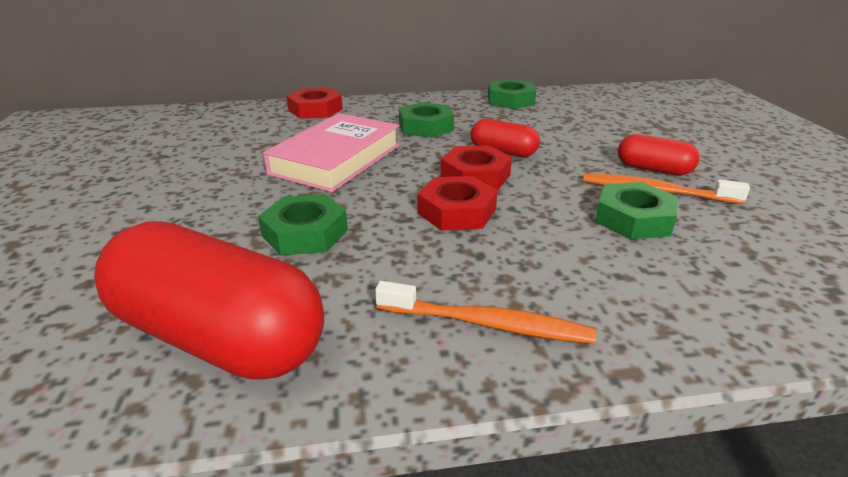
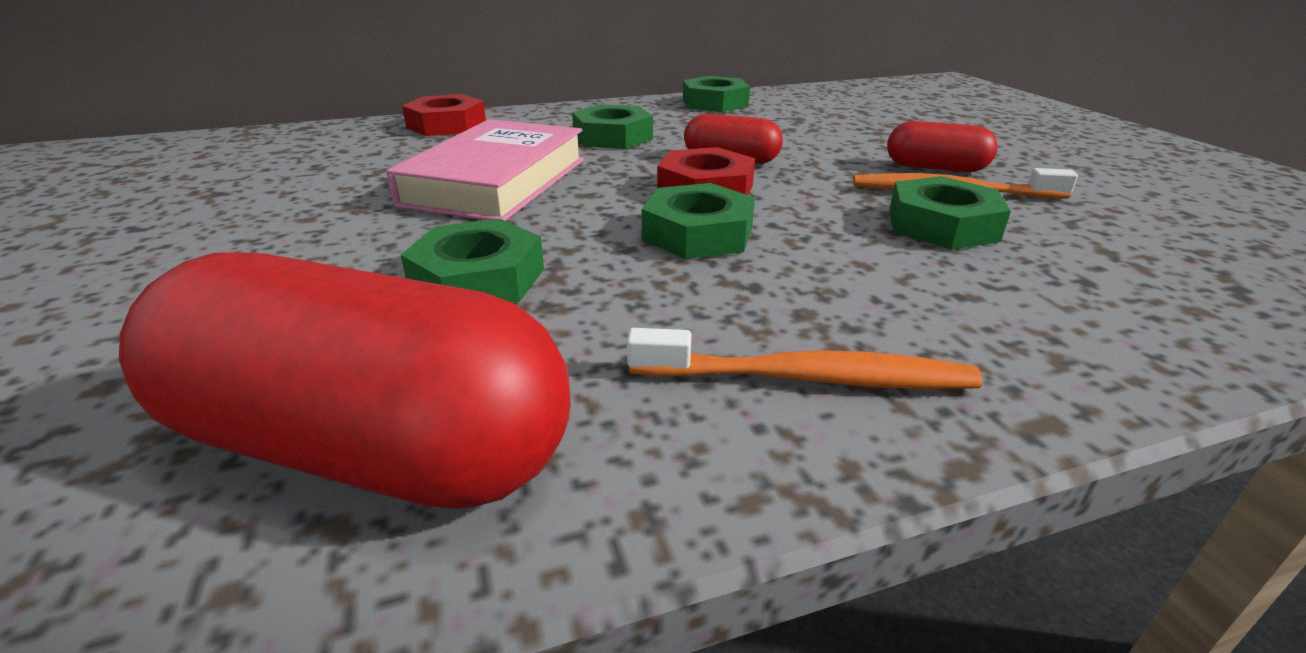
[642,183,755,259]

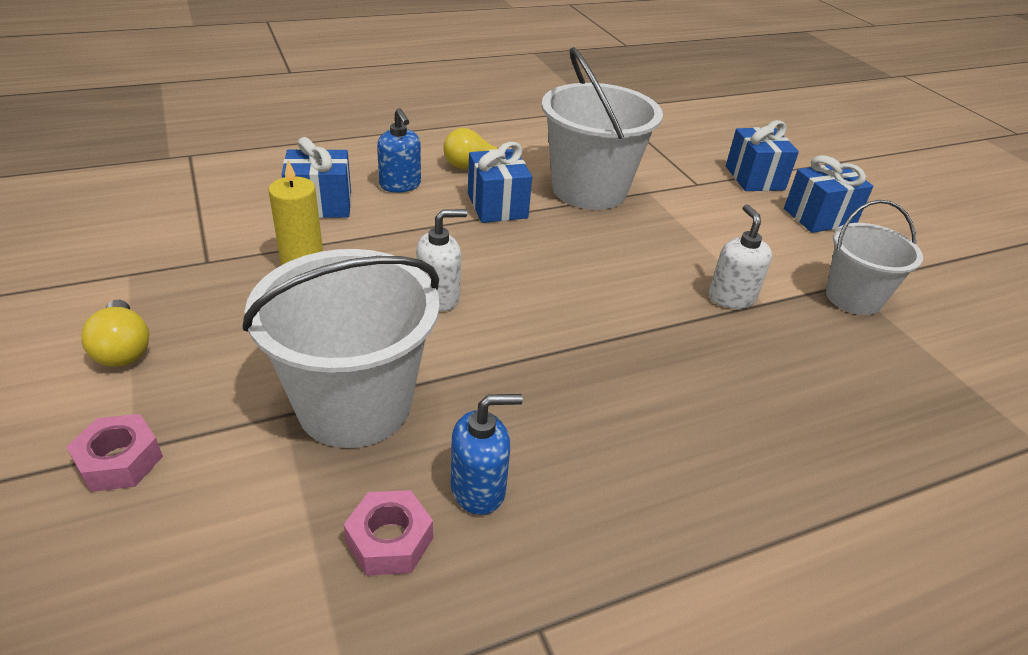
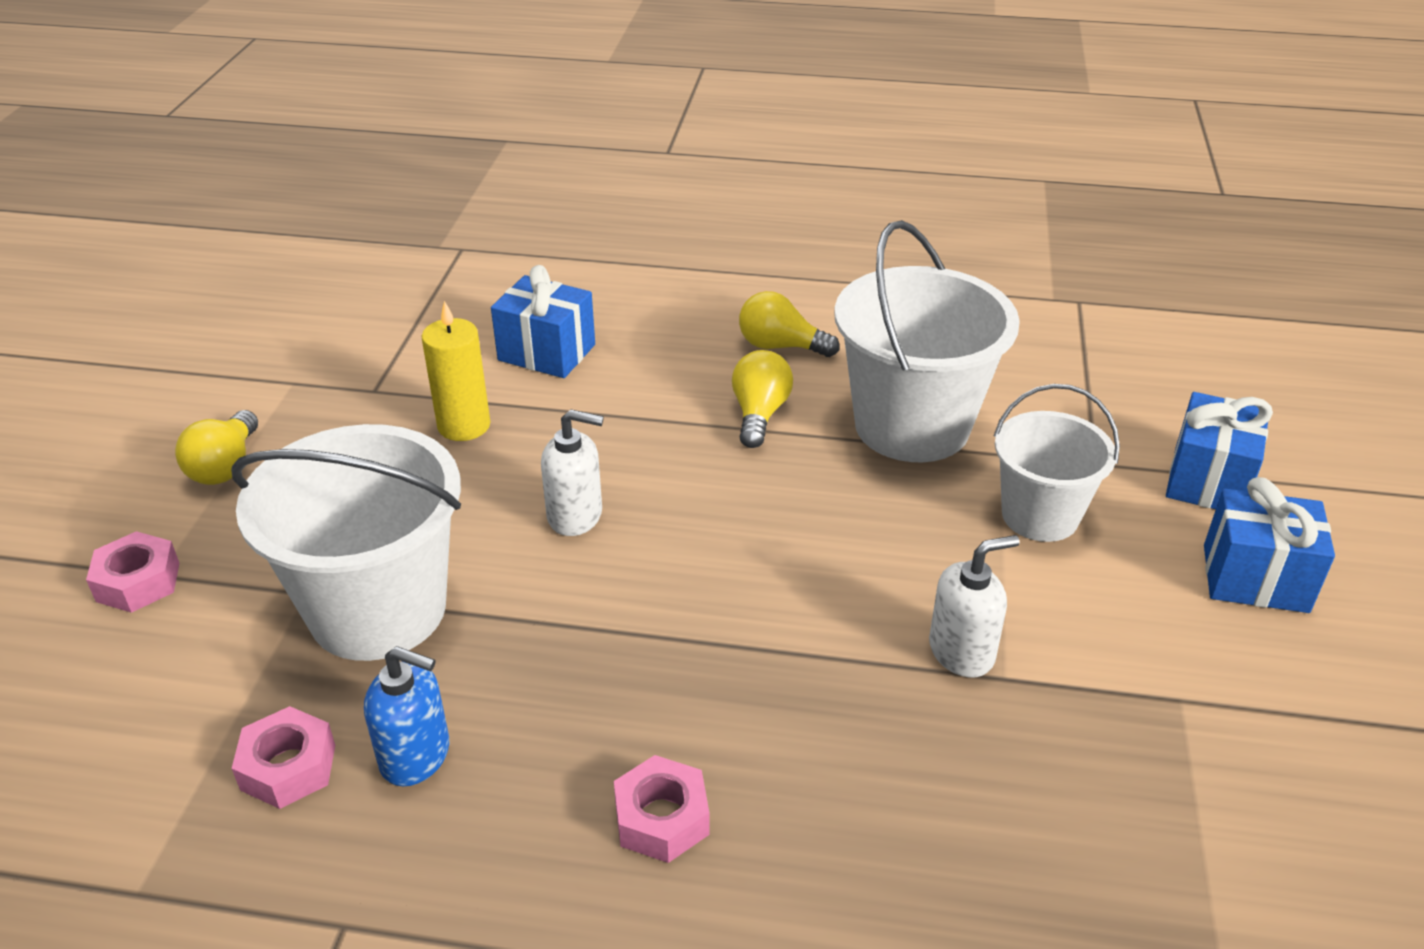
[377,108,421,193] (first image)
[732,350,793,448]
[994,384,1120,542]
[929,535,1020,677]
[614,755,709,863]

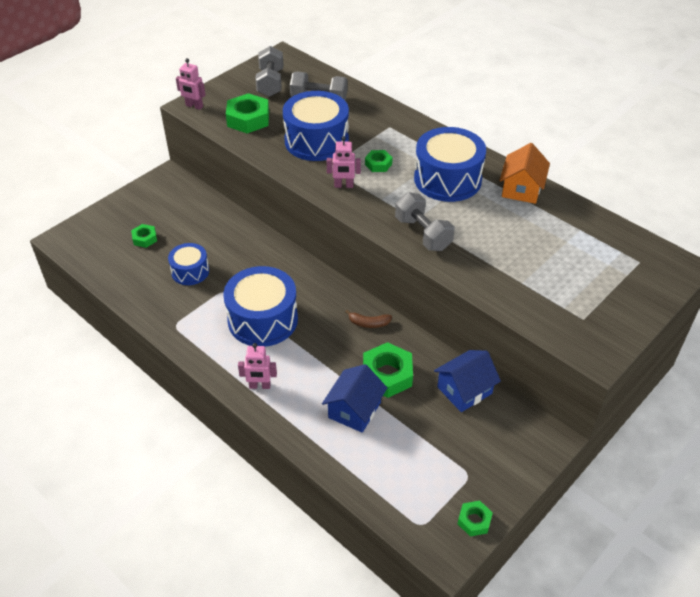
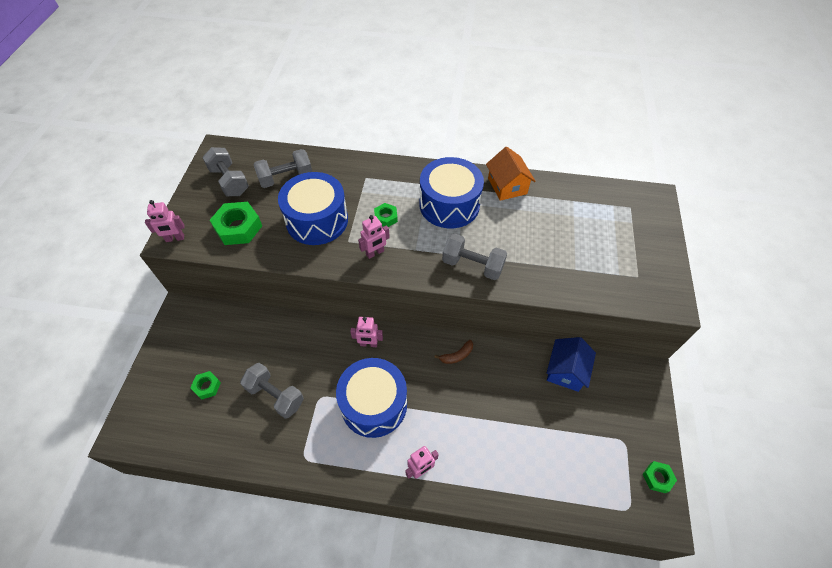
[240,363,304,419]
[363,342,413,398] (first image)
[322,364,387,433] (first image)
[350,317,383,347]

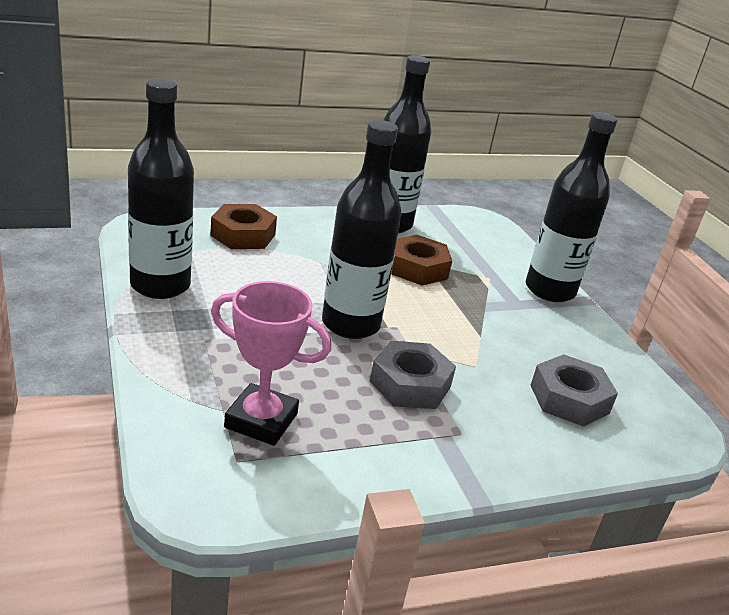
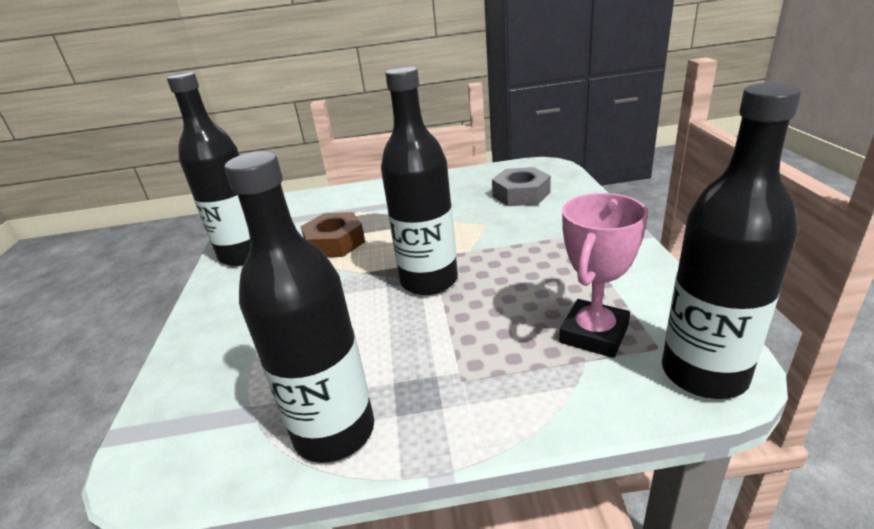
[662,83,801,399]
[210,204,277,249] (first image)
[370,341,456,409] (first image)

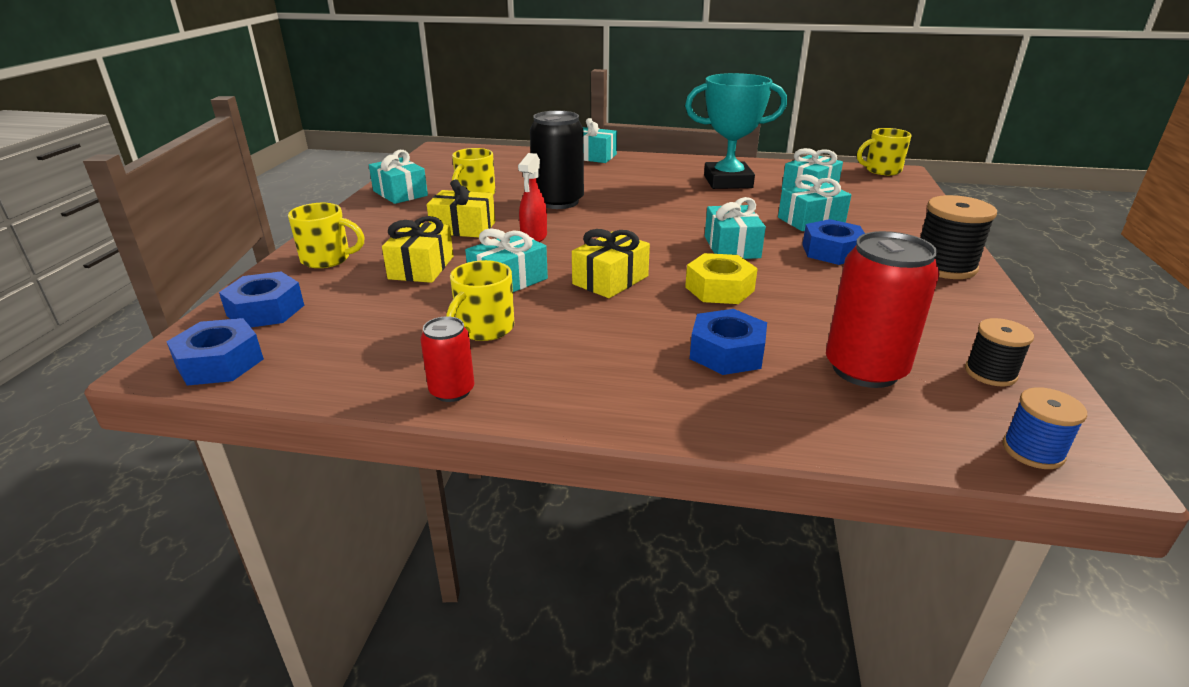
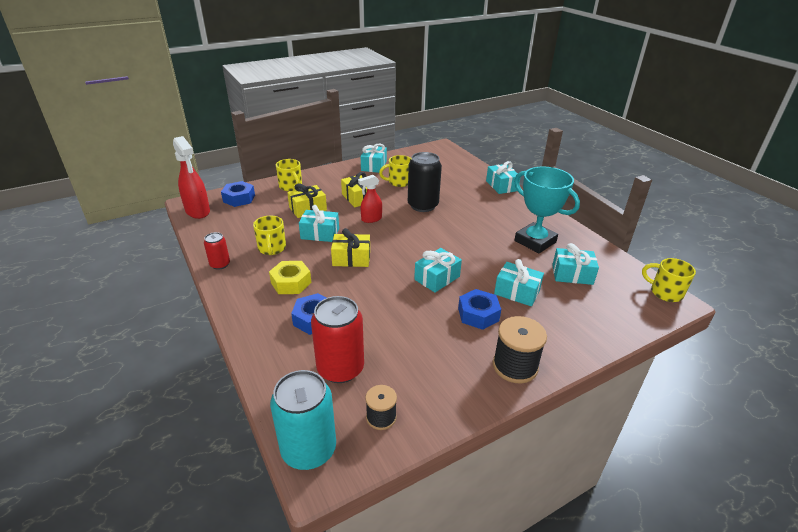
[269,261,311,294]
[253,216,286,255]
[173,136,210,219]
[270,370,336,470]

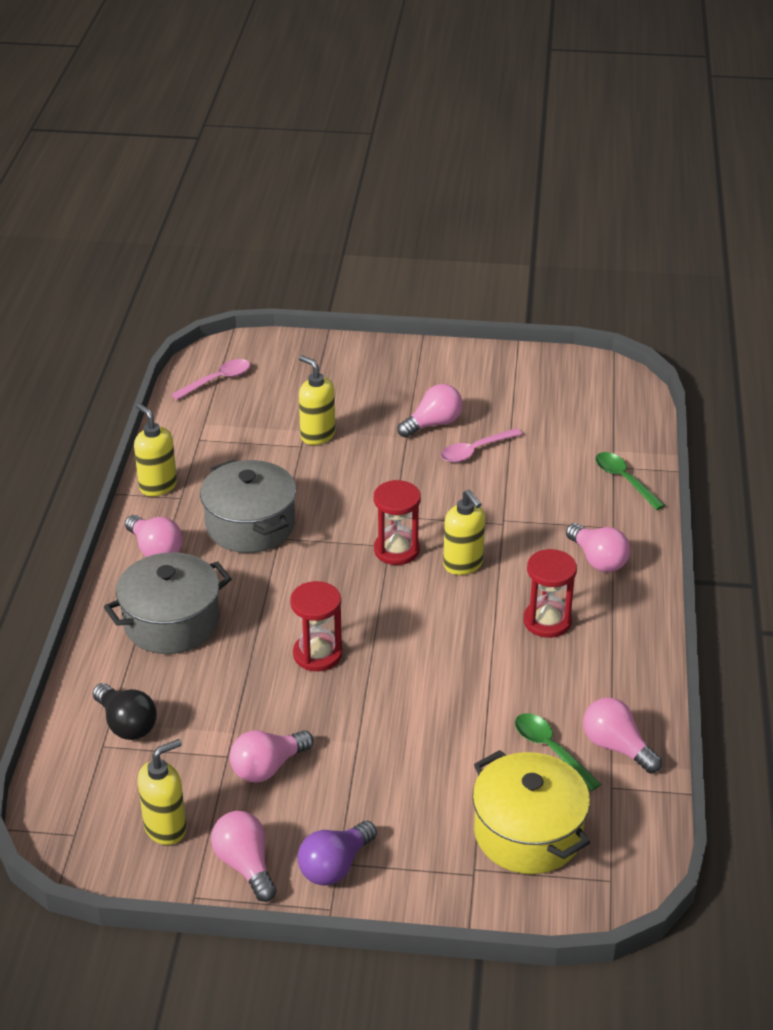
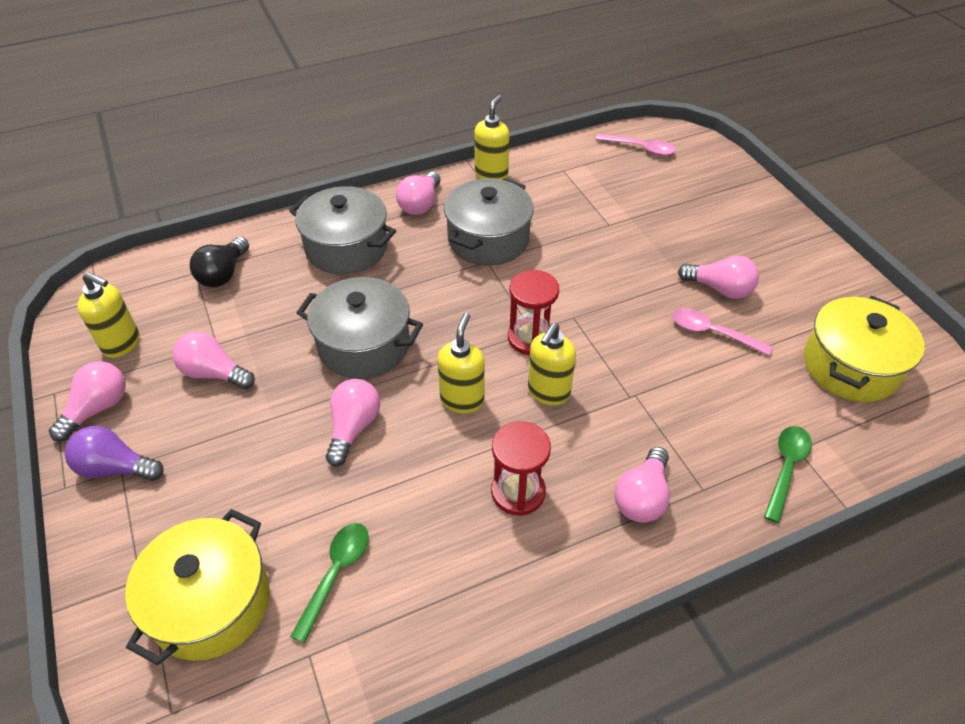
[437,313,484,413]
[297,277,423,379]
[326,379,380,466]
[804,295,924,402]

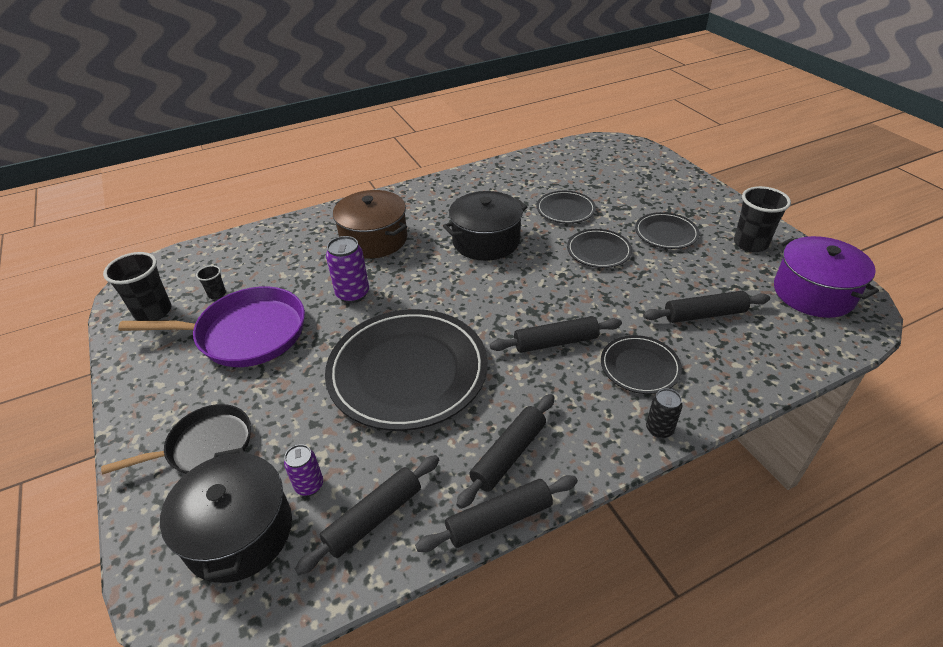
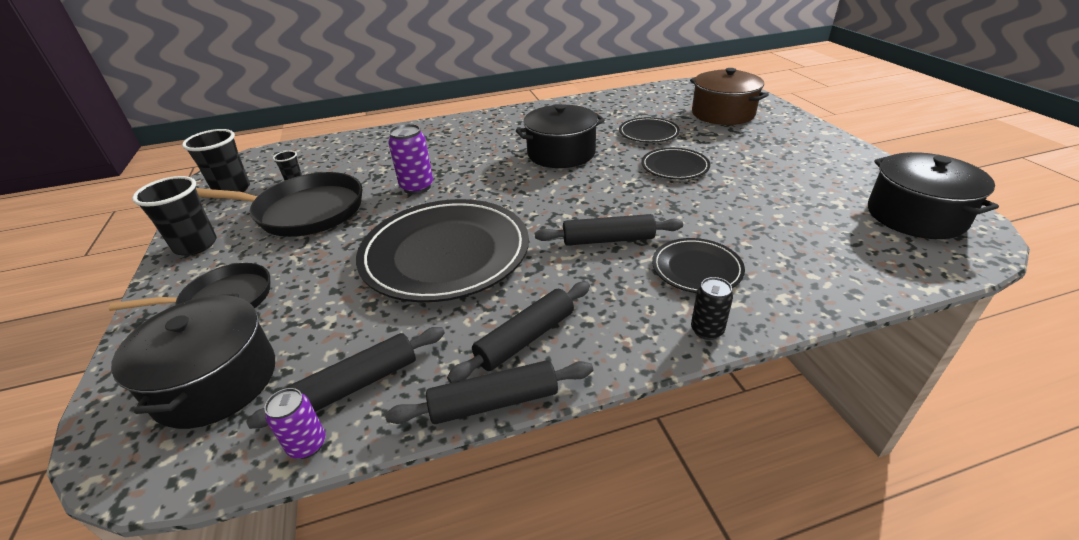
[132,176,217,256]
[690,68,769,125]
[635,212,699,249] (first image)
[868,152,999,239]
[196,172,362,237]
[643,291,770,323] (first image)
[264,388,326,459]

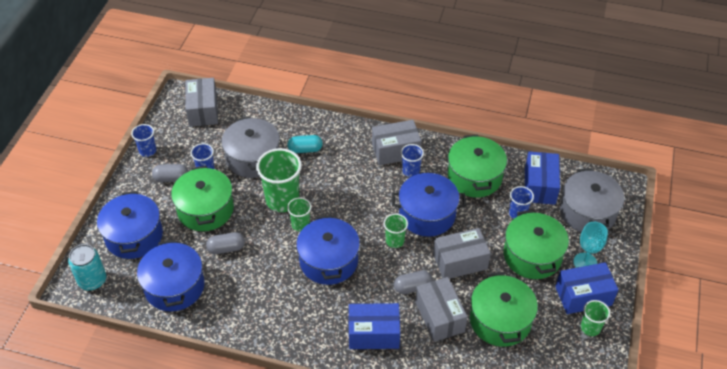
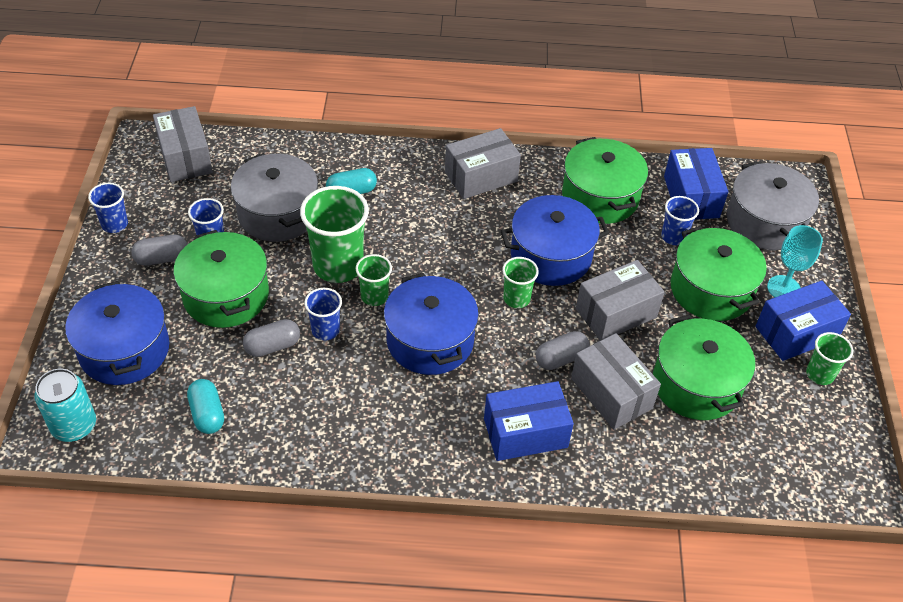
[304,288,342,341]
[187,379,224,434]

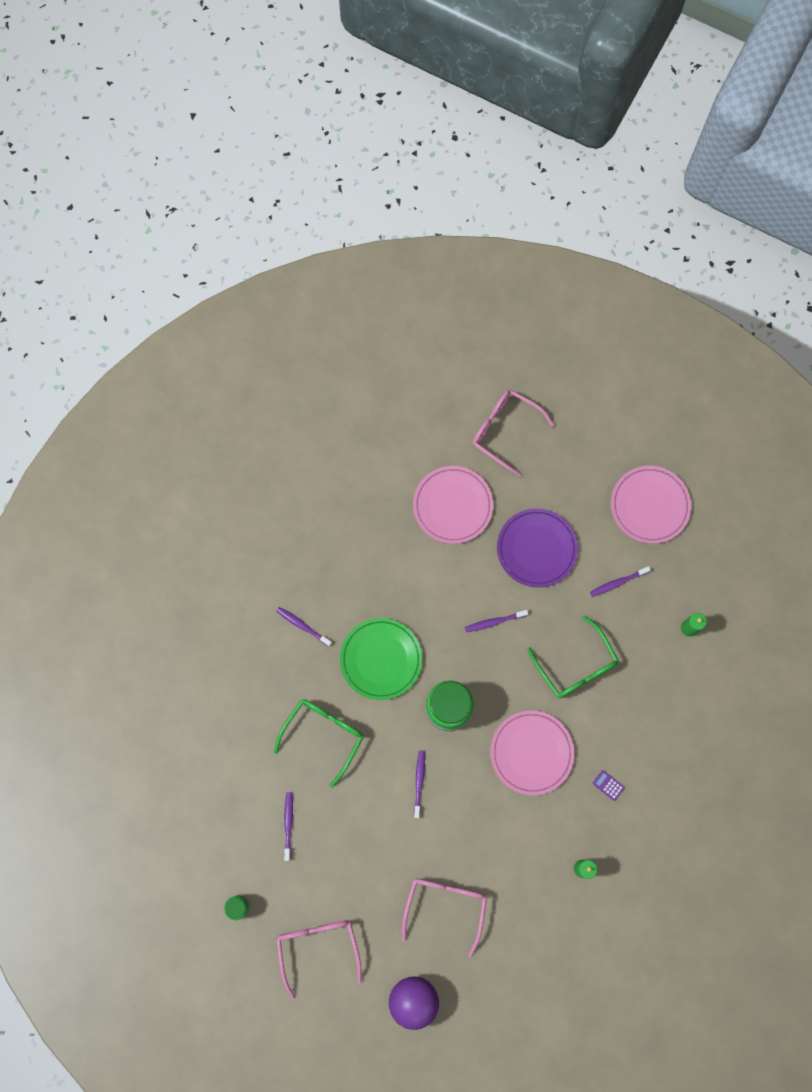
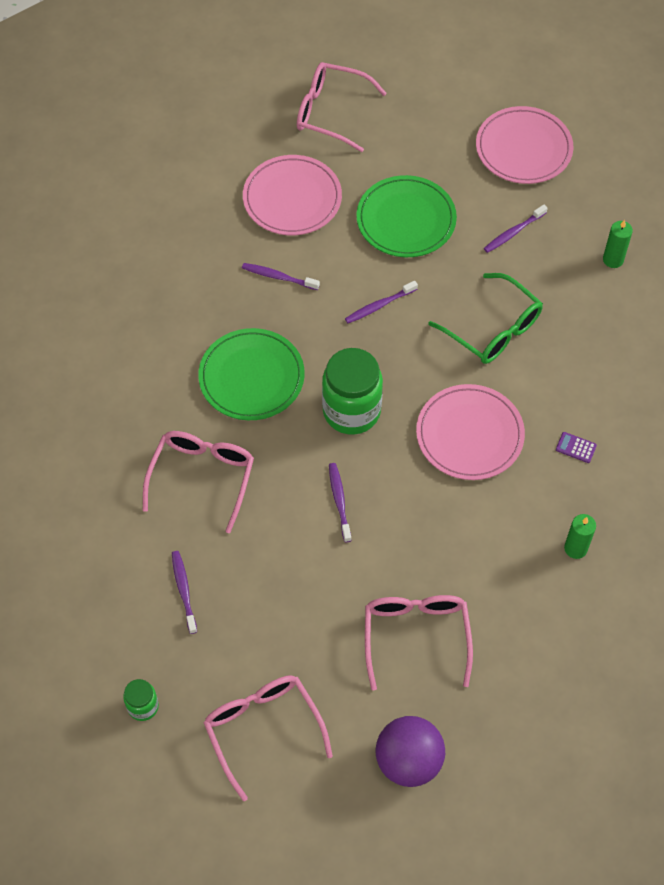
[356,175,457,257]
[242,263,320,290]
[143,431,254,533]

